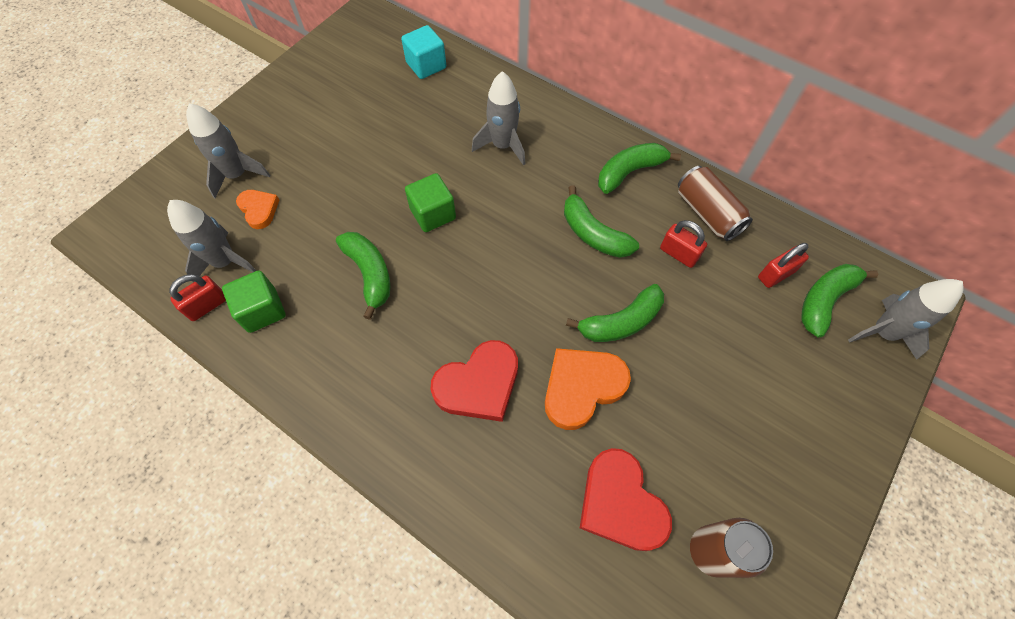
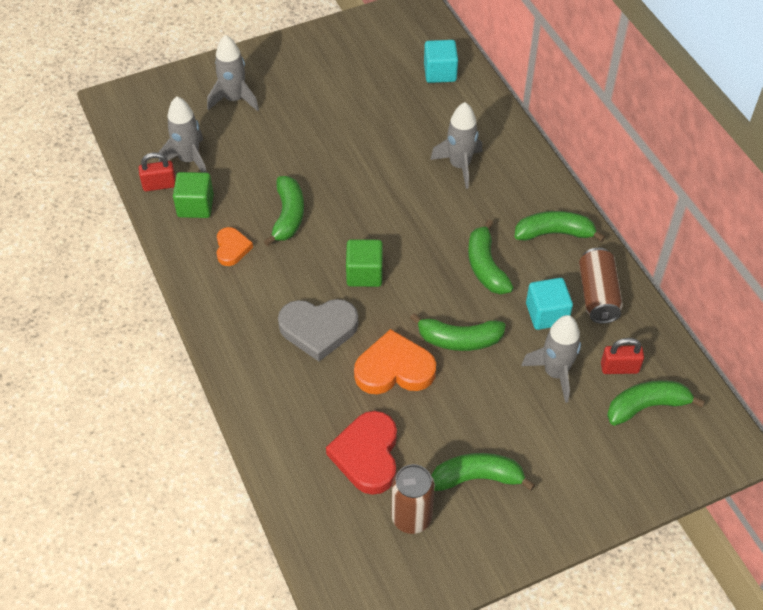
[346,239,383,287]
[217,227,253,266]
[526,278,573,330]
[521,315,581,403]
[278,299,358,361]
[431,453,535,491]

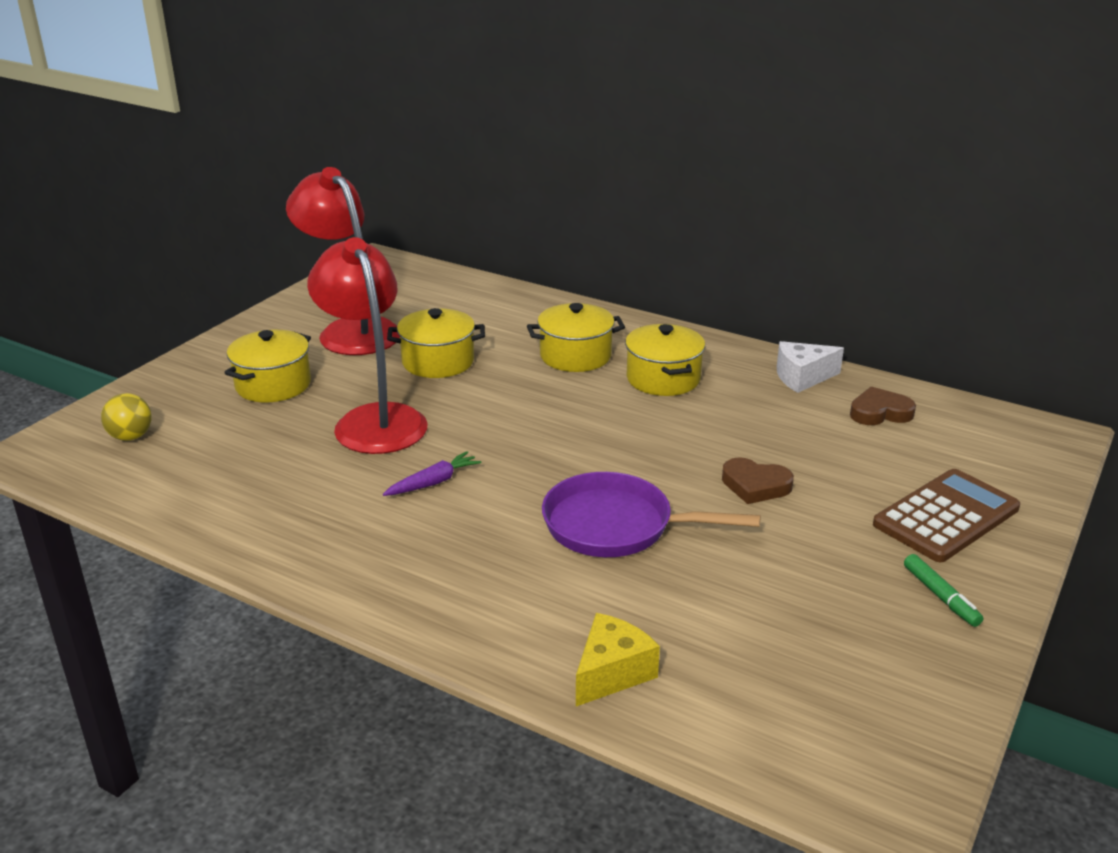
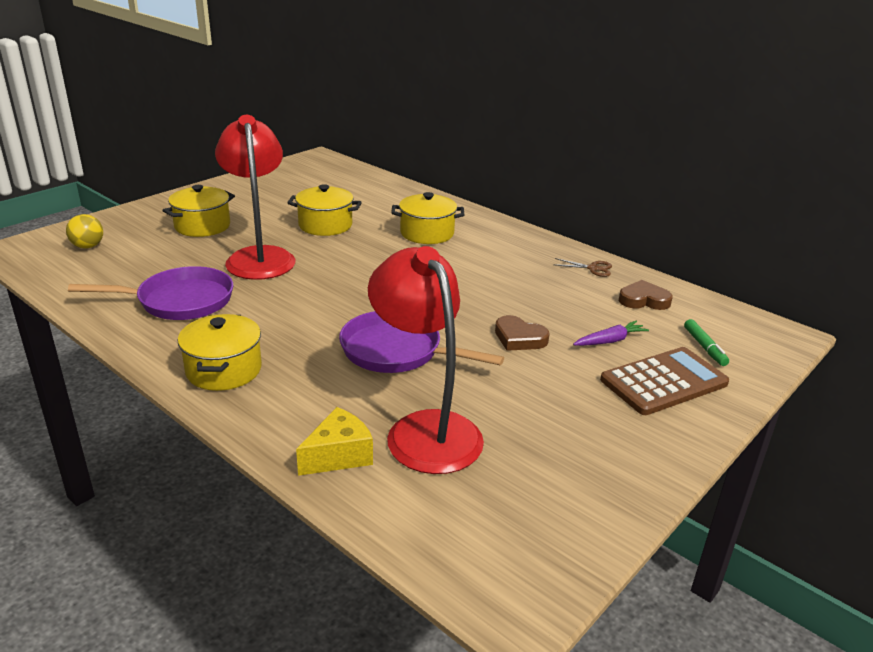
[368,246,484,474]
[178,314,262,391]
[555,258,612,277]
[573,321,649,346]
[684,319,729,366]
[68,266,233,320]

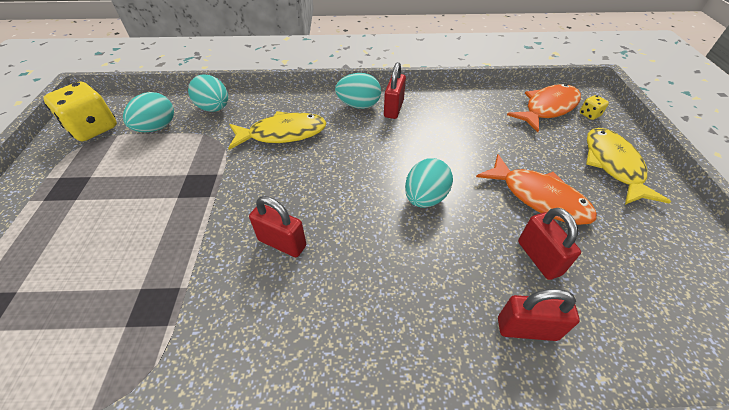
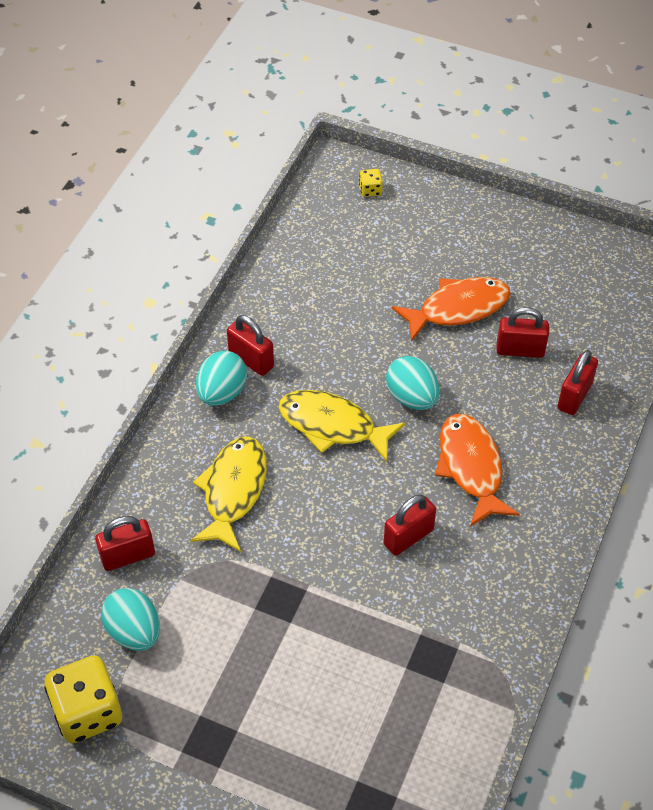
[95,516,155,571]
[435,414,520,527]
[279,390,405,462]

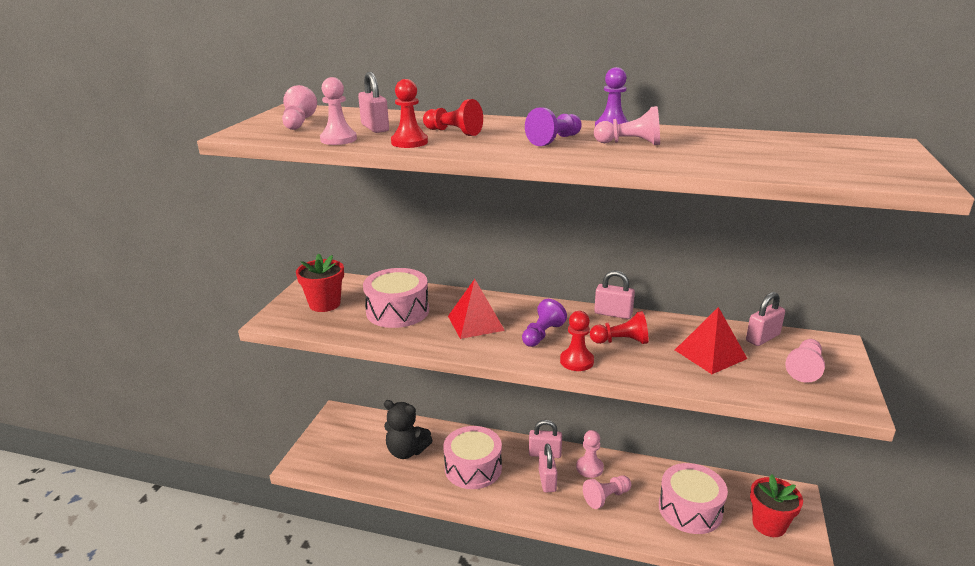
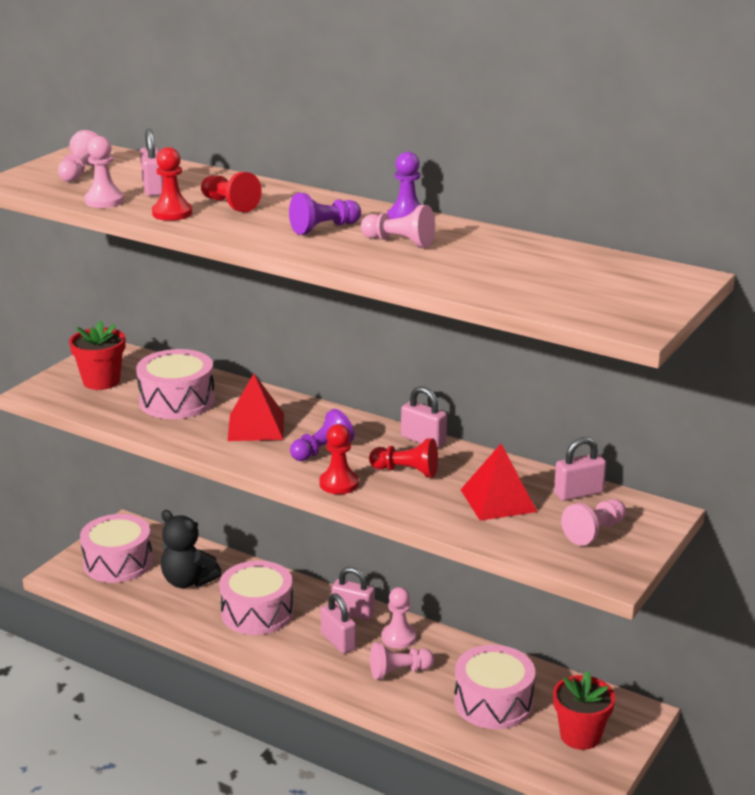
[321,593,356,654]
[80,514,153,583]

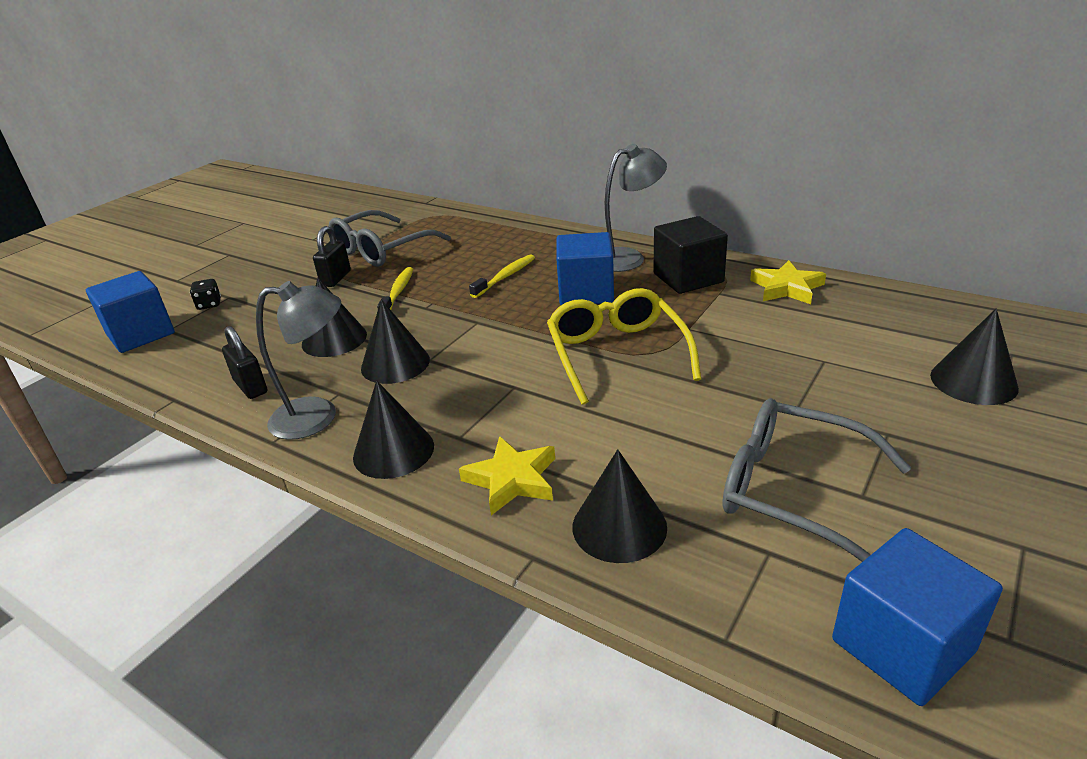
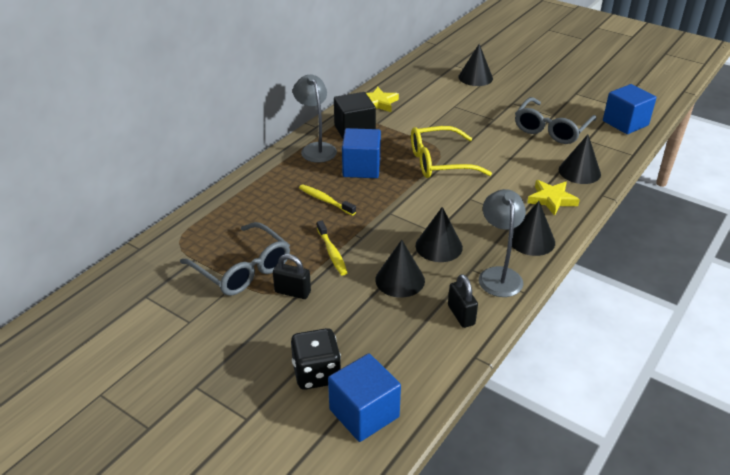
[317,221,347,276]
[291,328,341,390]
[448,274,478,328]

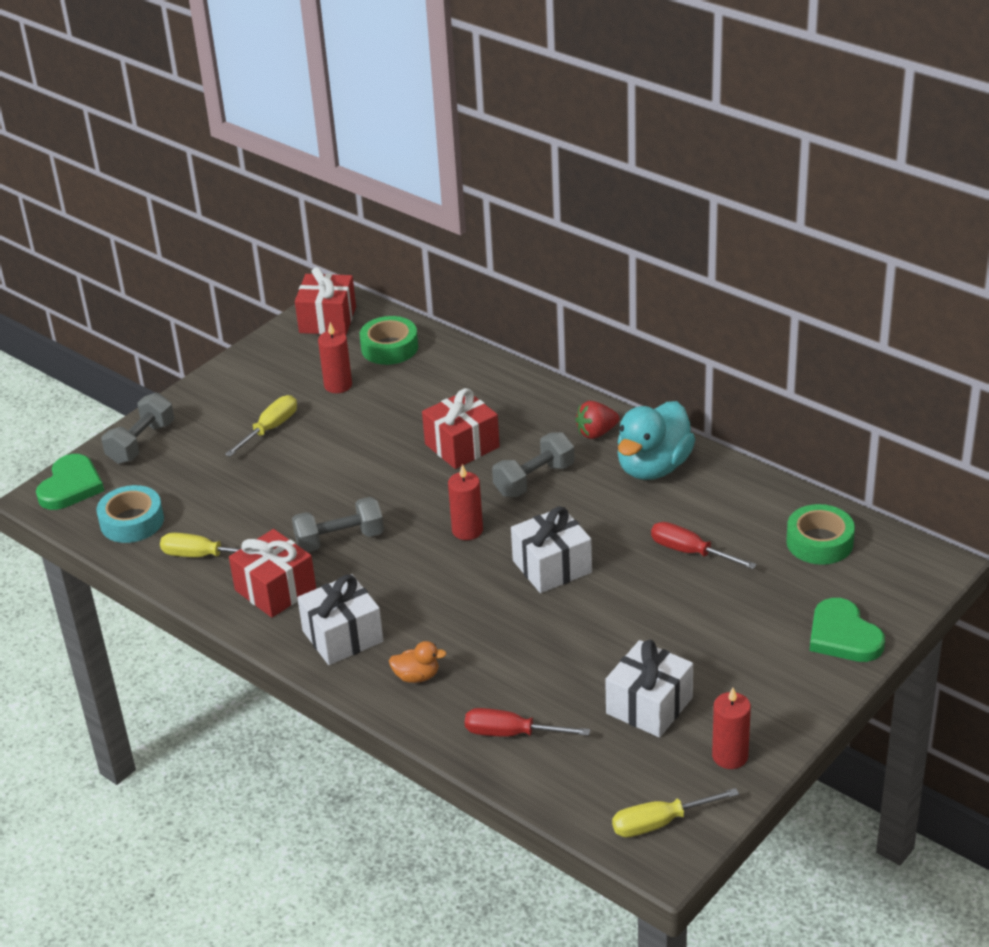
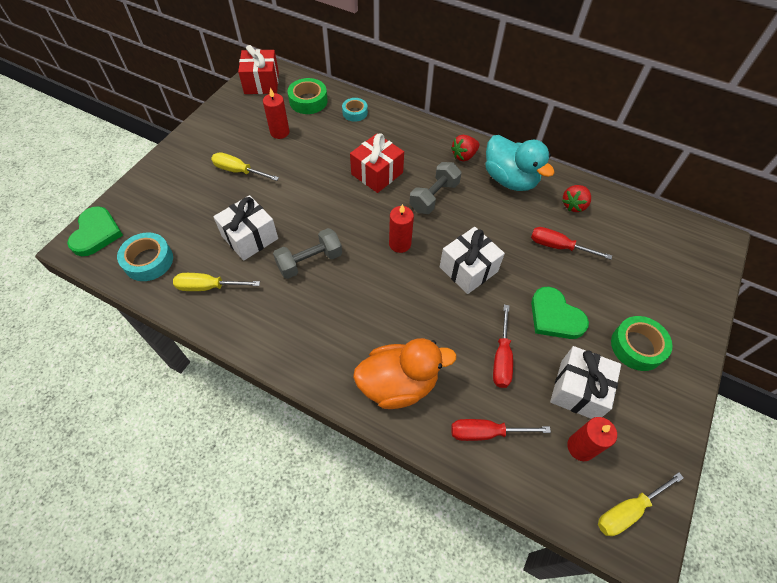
[101,393,174,464] (first image)
[211,152,279,181]
[485,135,555,191]
[611,316,672,371]
[229,529,316,618] (first image)
[213,195,278,261]
[531,287,589,339]
[353,338,457,409]
[567,417,617,461]
[342,98,368,122]
[562,185,591,212]
[493,305,513,388]

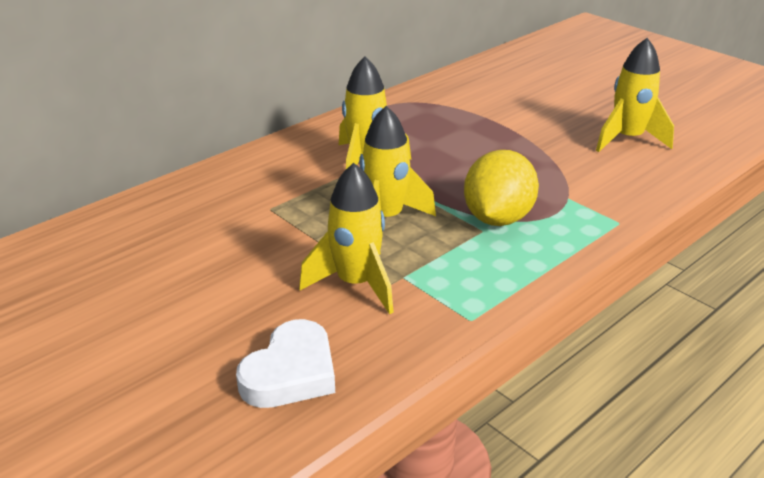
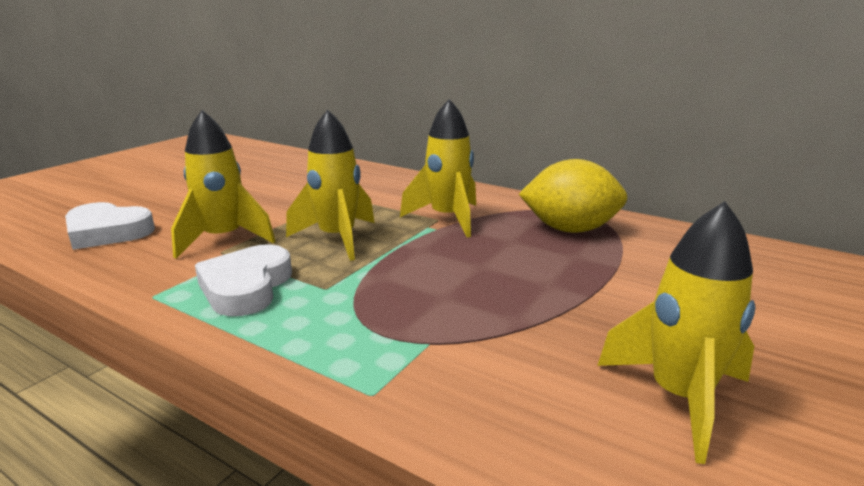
[519,159,627,233]
[195,244,292,316]

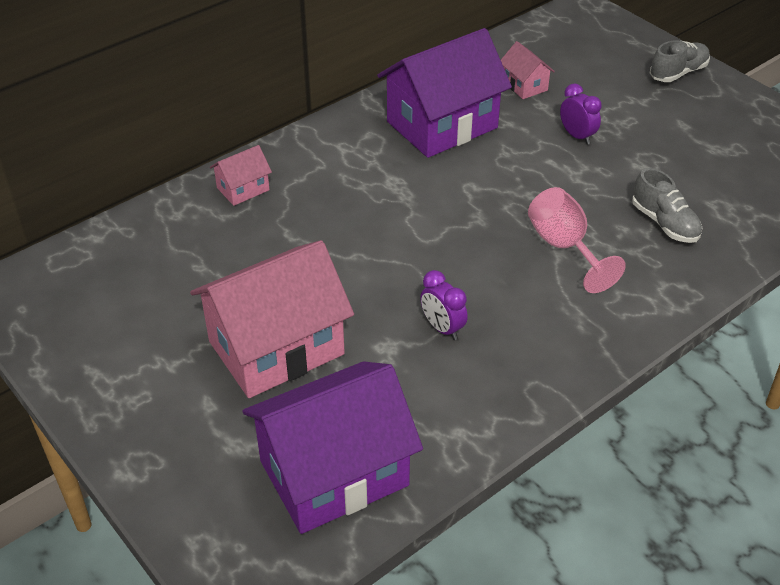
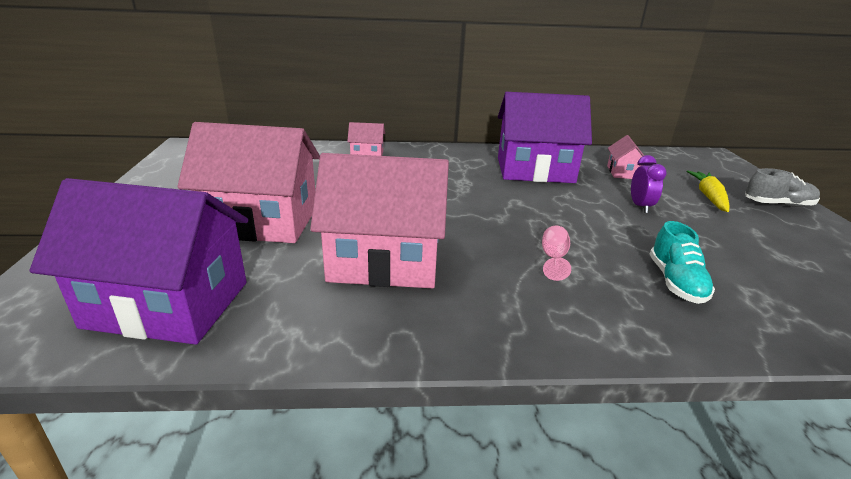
[650,221,715,304]
[542,226,571,281]
[310,153,449,288]
[687,170,729,212]

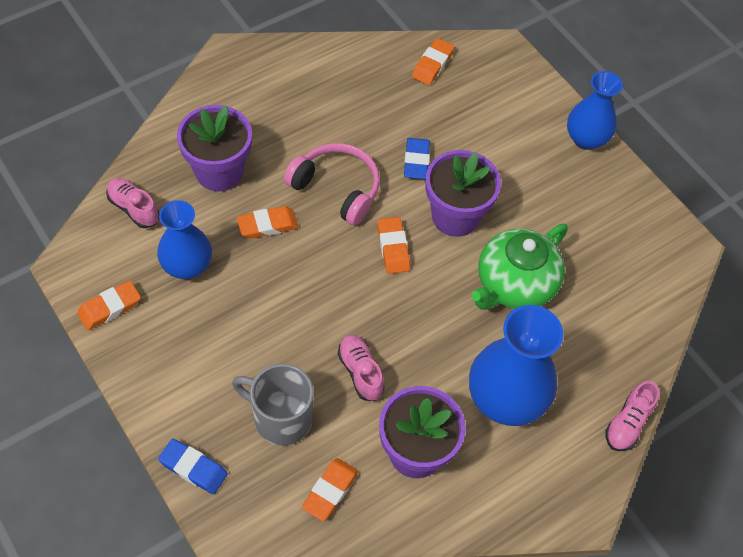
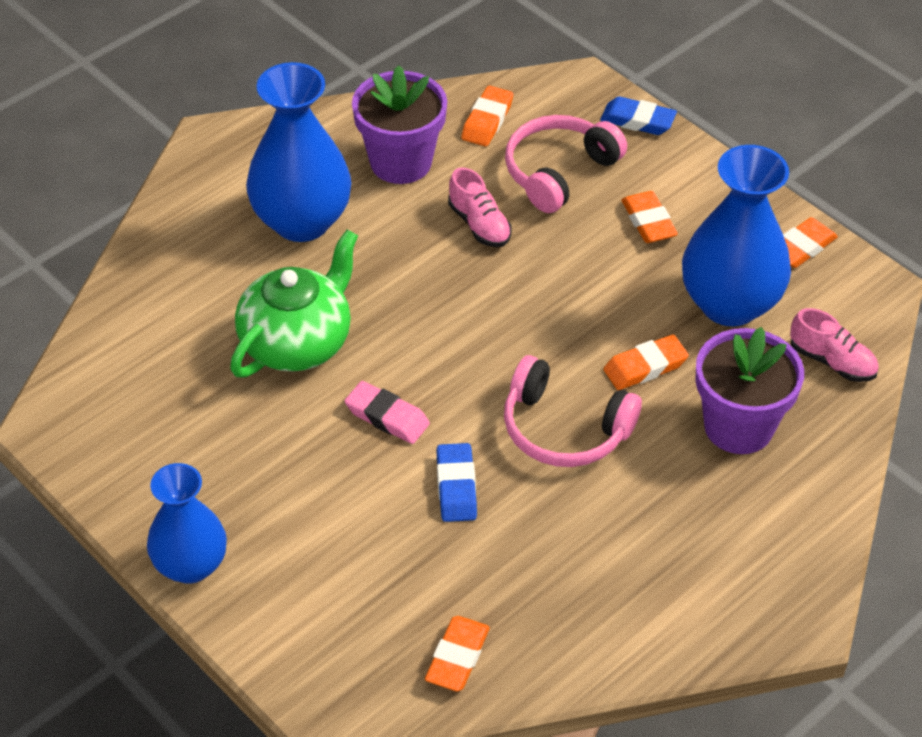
[345,381,430,444]
[682,145,791,326]
[621,191,678,243]
[505,115,627,213]
[606,381,659,451] (first image)

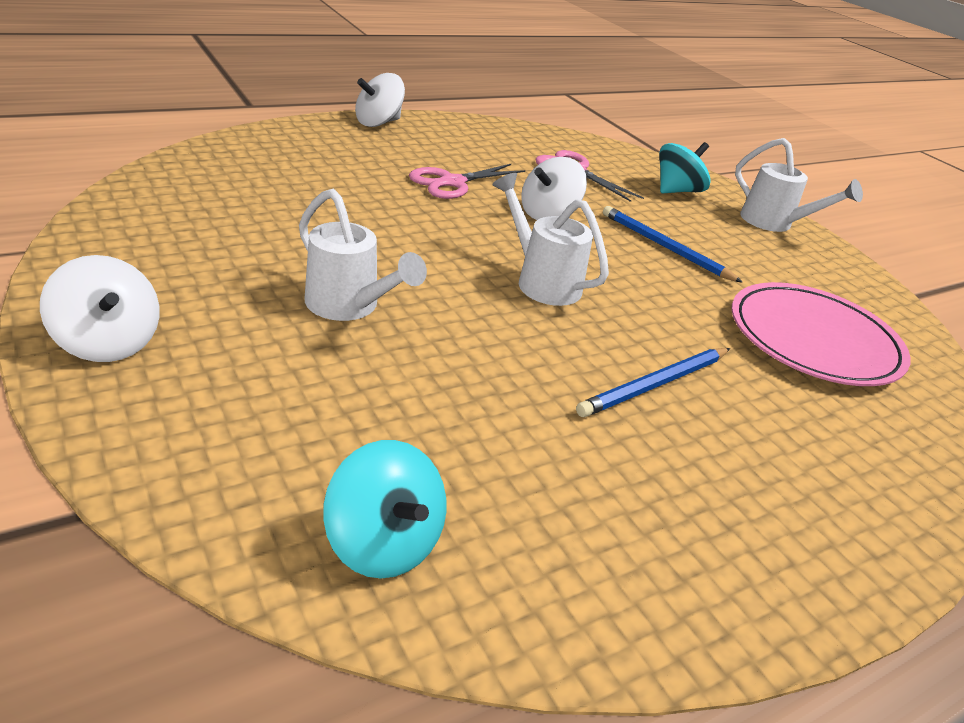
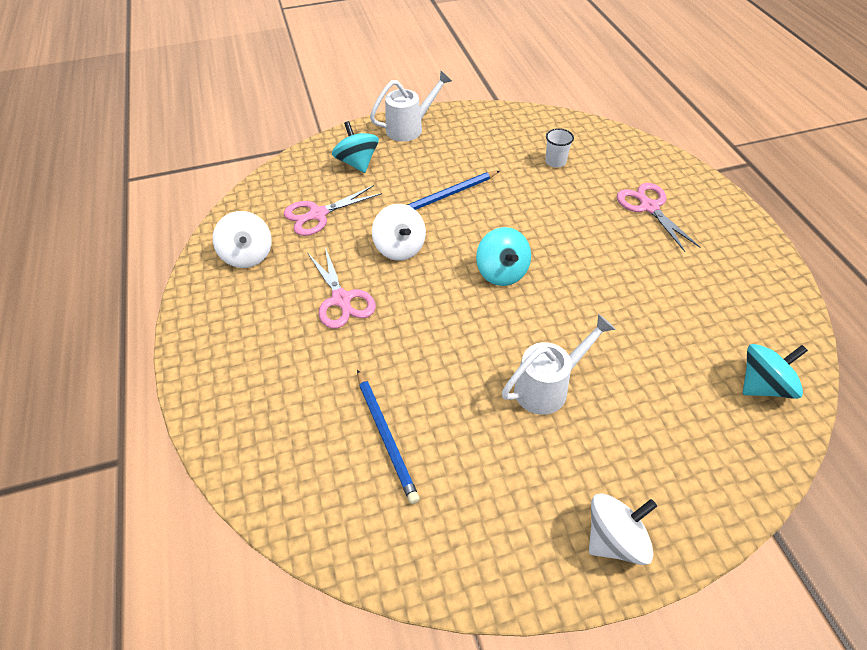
[213,211,272,268]
[476,227,531,286]
[545,128,574,168]
[357,369,420,504]
[617,183,700,252]

